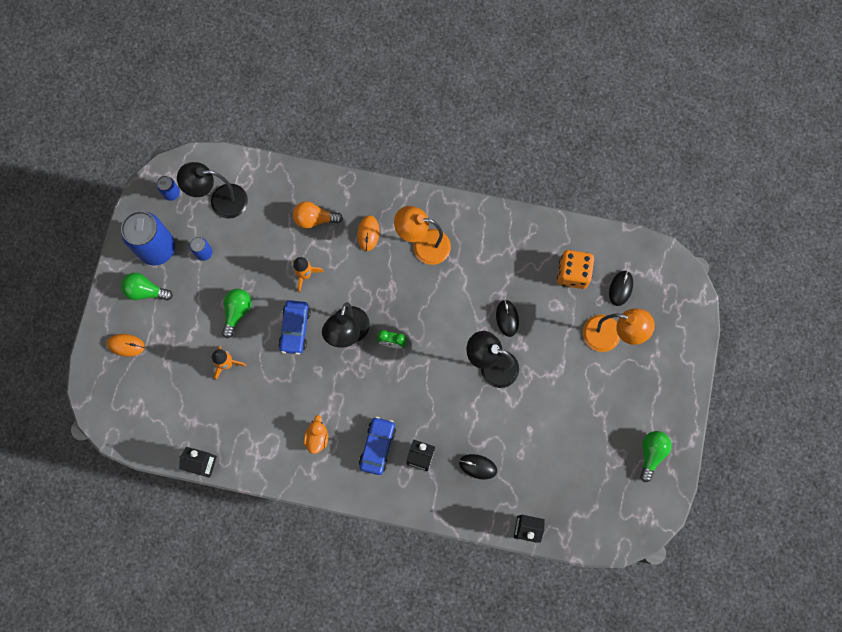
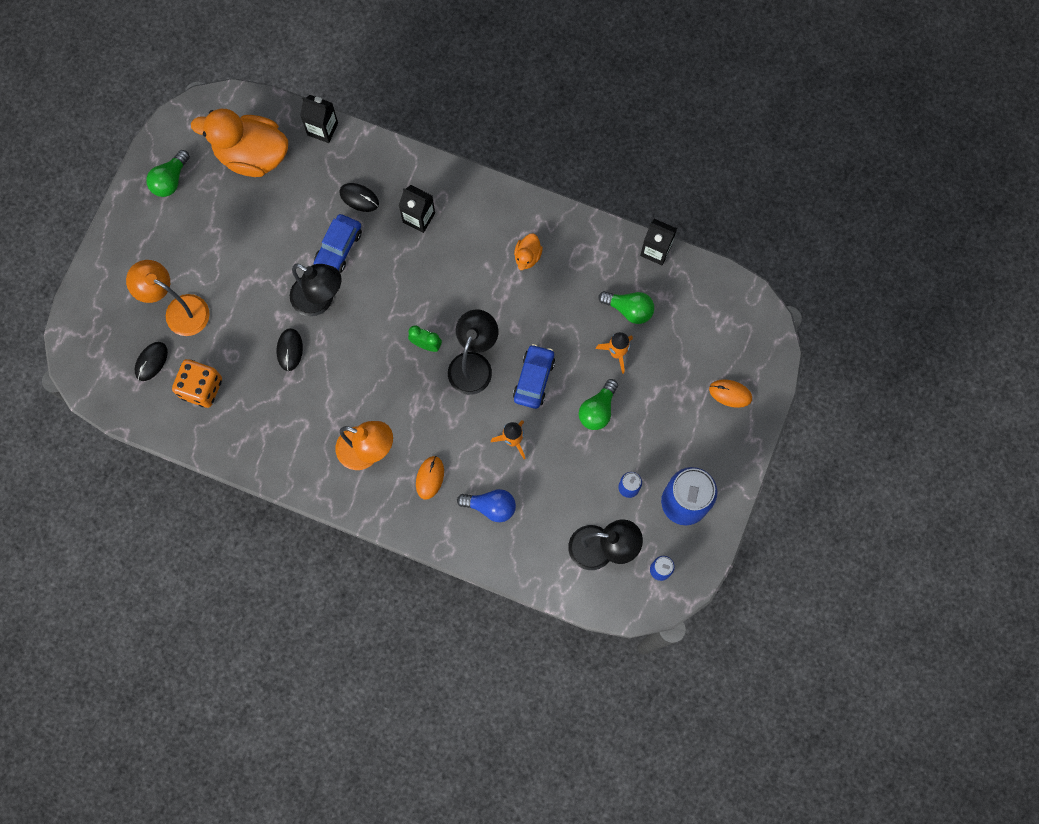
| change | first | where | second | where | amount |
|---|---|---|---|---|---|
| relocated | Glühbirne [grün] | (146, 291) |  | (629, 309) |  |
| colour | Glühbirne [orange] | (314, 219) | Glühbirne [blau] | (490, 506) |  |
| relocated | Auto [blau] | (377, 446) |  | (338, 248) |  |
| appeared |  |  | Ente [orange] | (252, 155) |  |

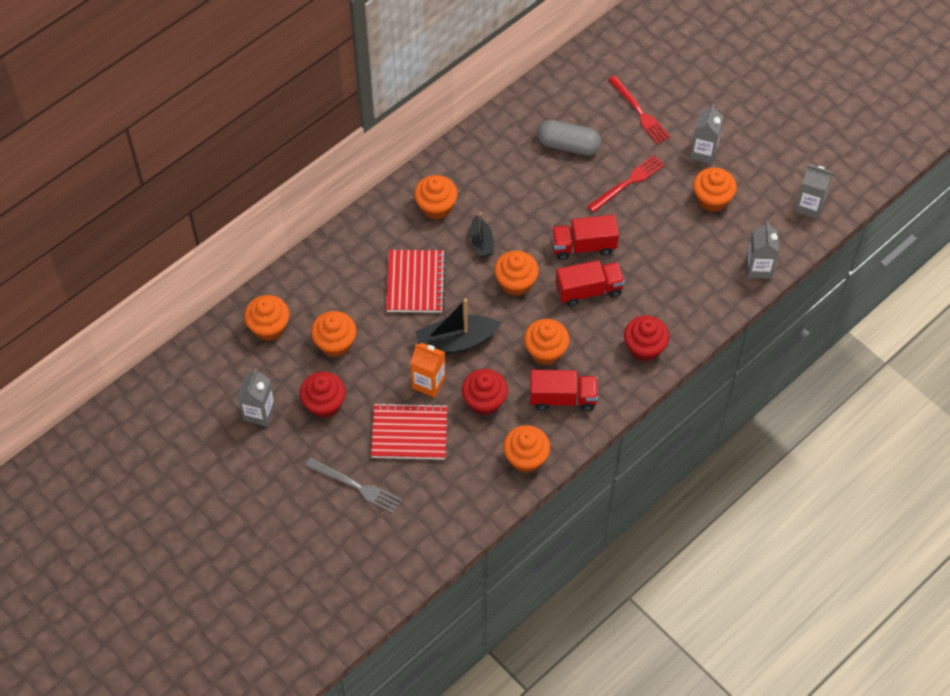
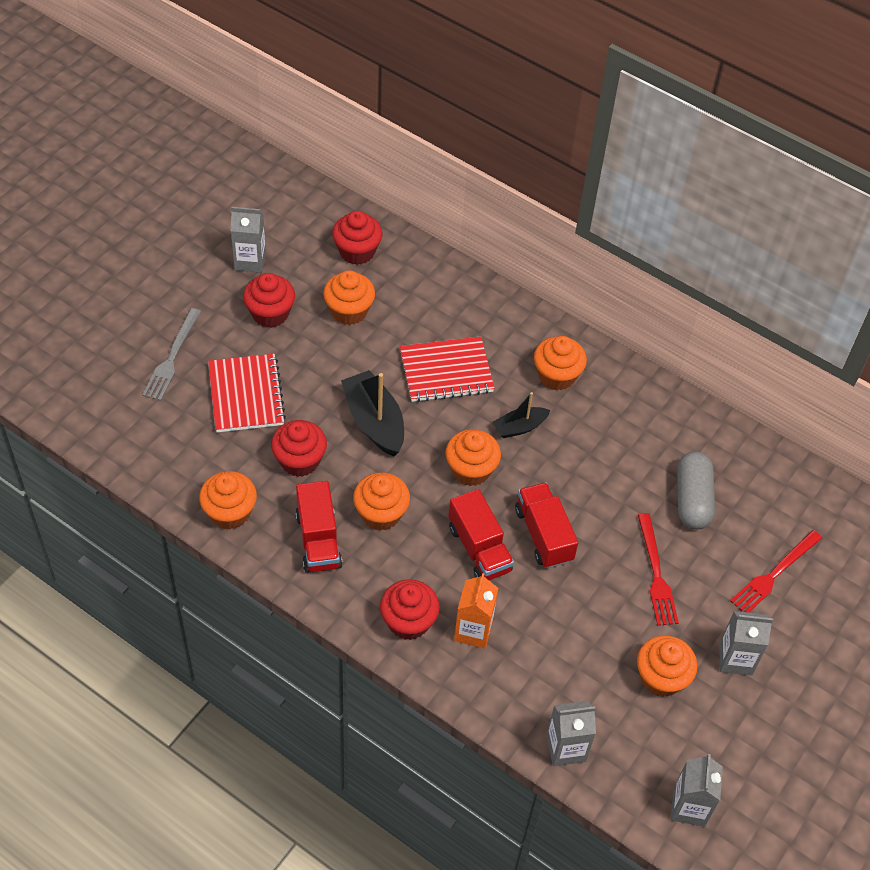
| change | first | where | second | where | amount |
|---|---|---|---|---|---|
| colour | Muffin [orange] | (269, 327) | Muffin [rot] | (357, 251) |  |
| relocated | Getränkekarton [orange] | (428, 383) |  | (473, 630) |  |
| spun | Gabel [rot] | (628, 183) |  | (656, 573) | 45 degrees clockwise |

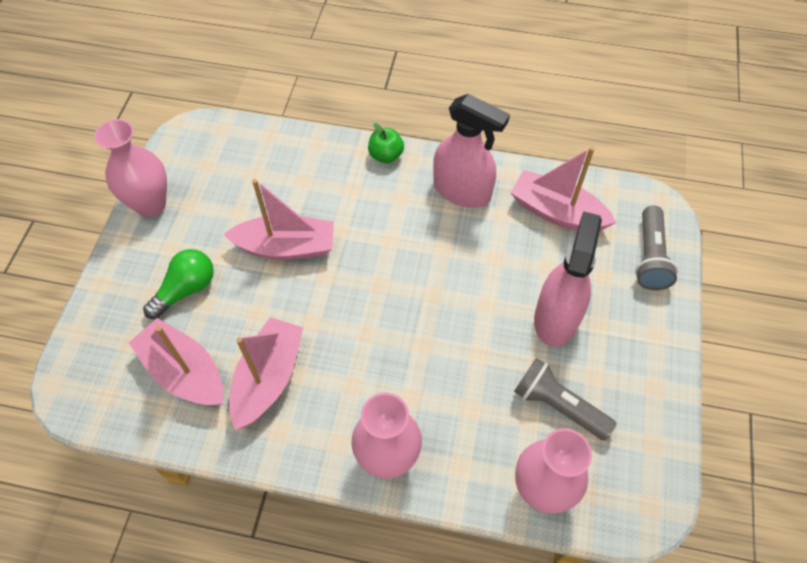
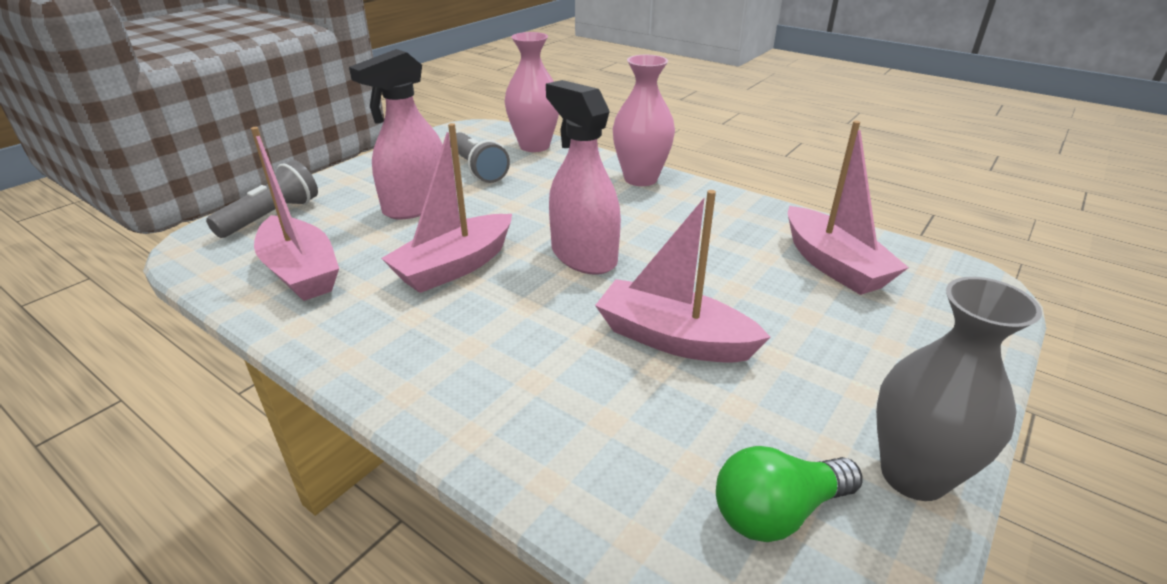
| change | first | where | second | where | amount |
|---|---|---|---|---|---|
| colour | Vase [rosa] | (150, 204) | Vase [grau] | (913, 475) |  |
| relocated | Glühbirne [grün] | (186, 290) |  | (777, 512) |  |
| relocated | Boot [rosa] | (268, 378) |  | (454, 266) |  |
| missing | Apfel [grün] | (386, 155) |  |  |  |
| relocated | Sprühflasche [rosa] | (462, 191) |  | (583, 256) |  |

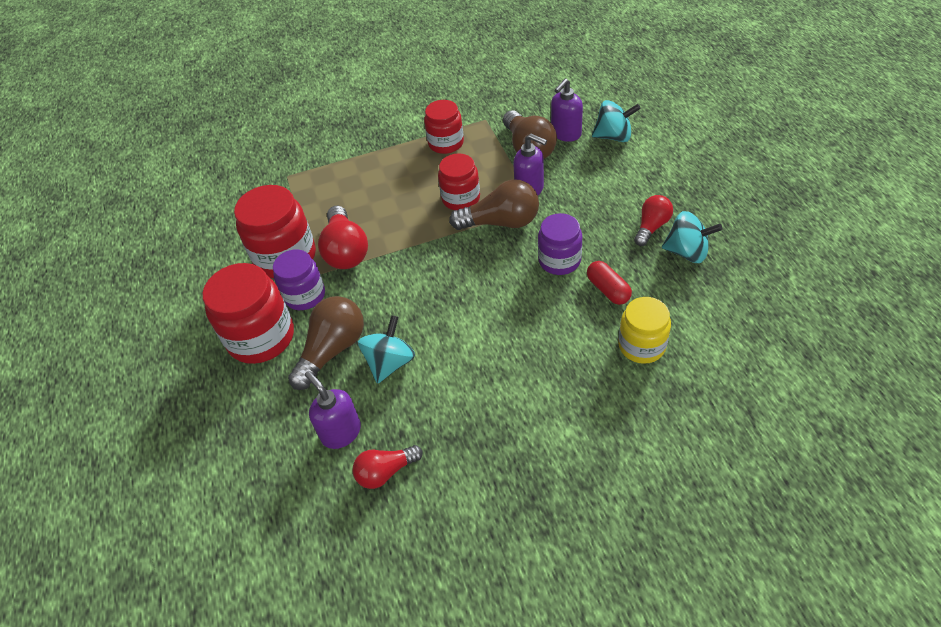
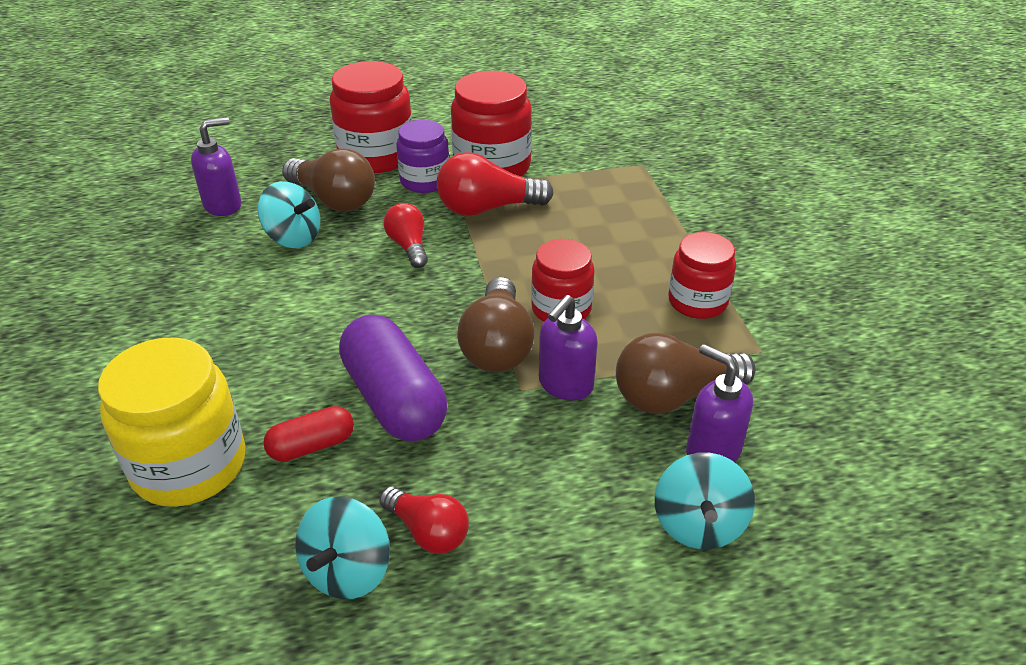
| change | first | where | second | where | amount |
|---|---|---|---|---|---|
| relocated | Glühbirne [rot] | (386, 472) |  | (409, 246) |  |
| exchanged | Einmachglas [lila] | (559, 260) | Kapsel [lila] | (394, 399) |  |
| size | Einmachglas [gelb] | (641, 345) |  | (189, 465) | x1.57 |

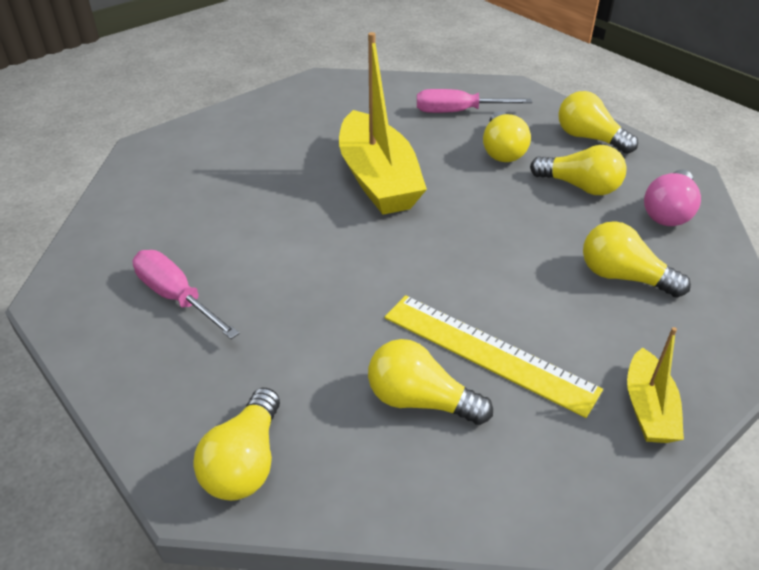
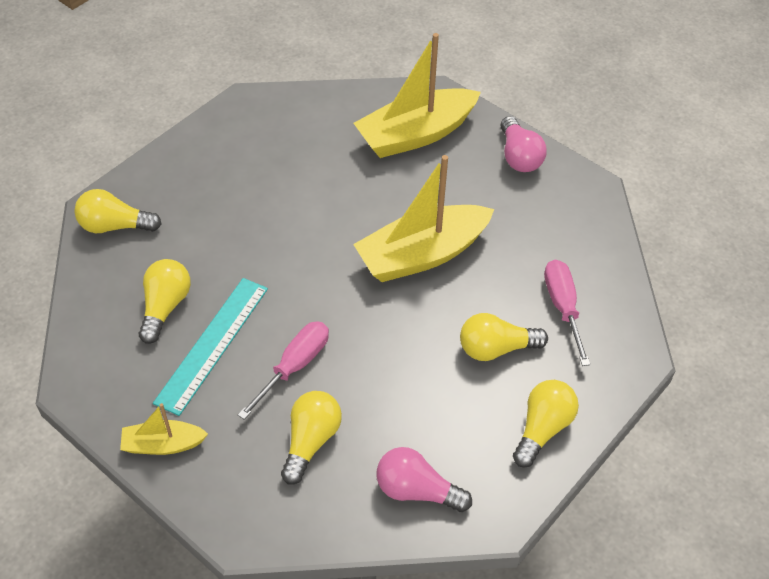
| change | first | where | second | where | amount |
|---|---|---|---|---|---|
| relocated | Schraubenzieher [rosa] | (176, 296) |  | (295, 366) |  |
| colour | Lineal [gelb] | (488, 352) | Lineal [türkis] | (212, 344) |  |
| missing | Glühbirne [gelb] | (579, 186) |  |  |  |
| appeared |  |  | Boot [gelb] | (416, 134) |  |
| appeared |  |  | Glühbirne [rosa] | (519, 156) |  |

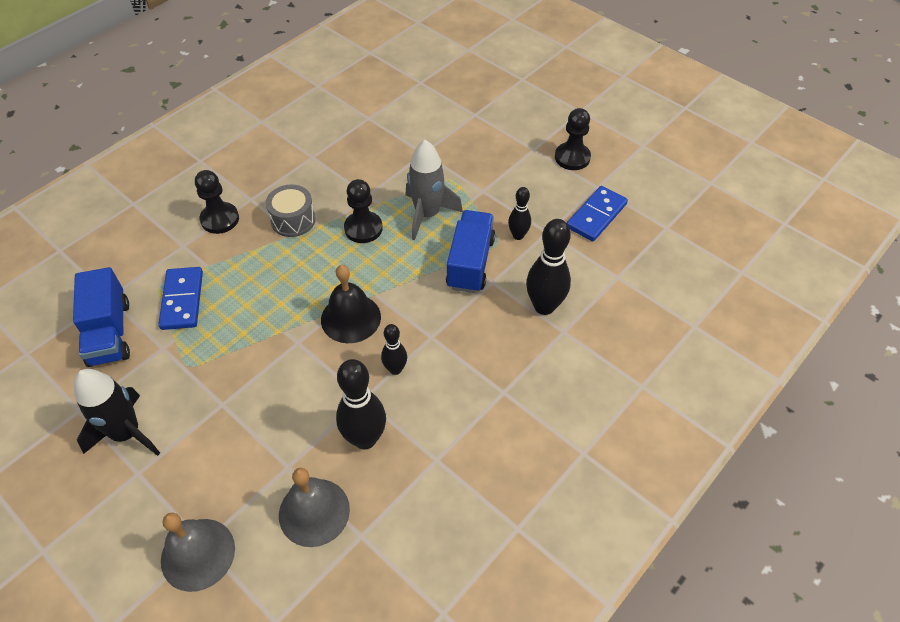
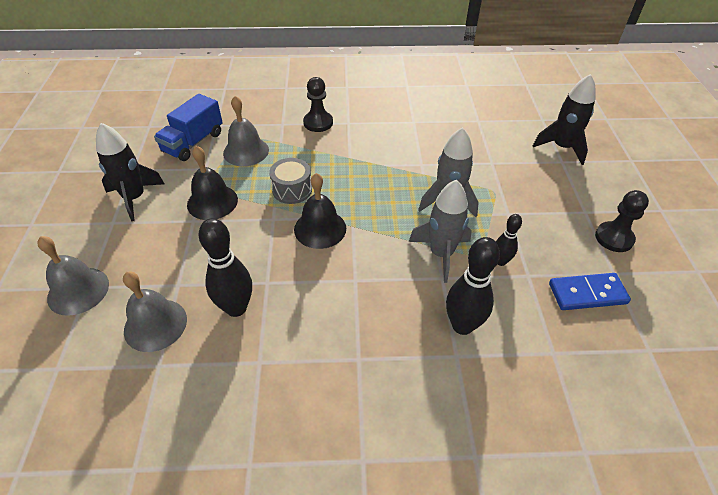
| change | first | where | second | where | amount |
|---|---|---|---|---|---|
| exchanged | Dominostein [blau] | (182, 300) | Glocke [grau] | (246, 151) |  |
| relocated | Trommel [grau] | (293, 220) |  | (292, 190) |  |
| missing | Bauer [schwarz] | (363, 228) |  |  |  |
| missing | Bowlingkegel [schwarz] | (395, 369) |  |  |  |
| exchanged | Lastwagen [blau] | (470, 263) | Rakete [grau] | (441, 254) |  |
| appeared |  |  | Glocke [schwarz] | (212, 202) |  |
| appeared |  |  | Rakete [schwarz] | (562, 147) |  |

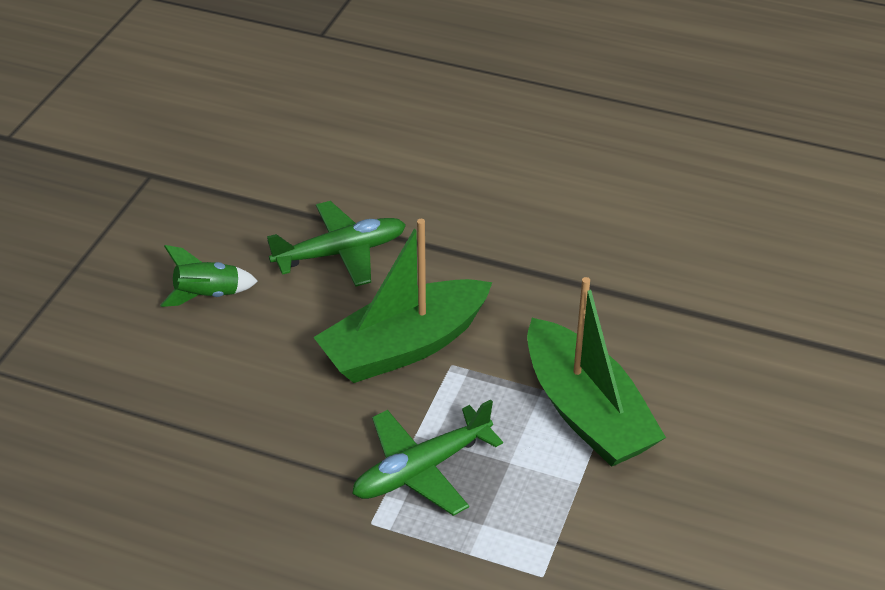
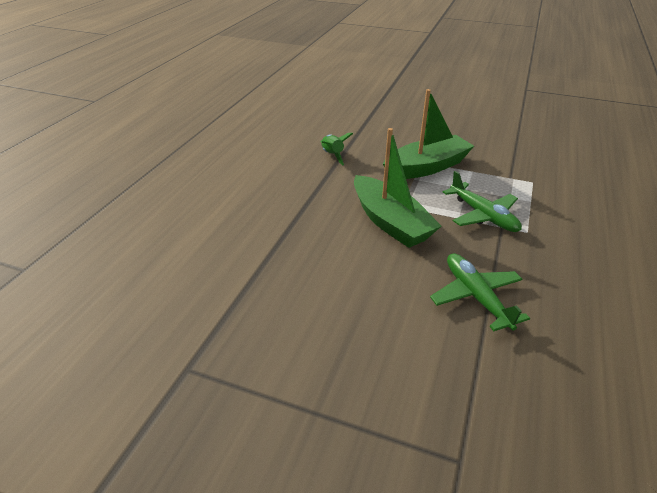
| change | first | where | second | where | amount |
|---|---|---|---|---|---|
| relocated | Rakete [grün] | (208, 295) |  | (332, 155) |  |
| relocated | Flugzeug [grün] | (340, 253) |  | (476, 297) |  |

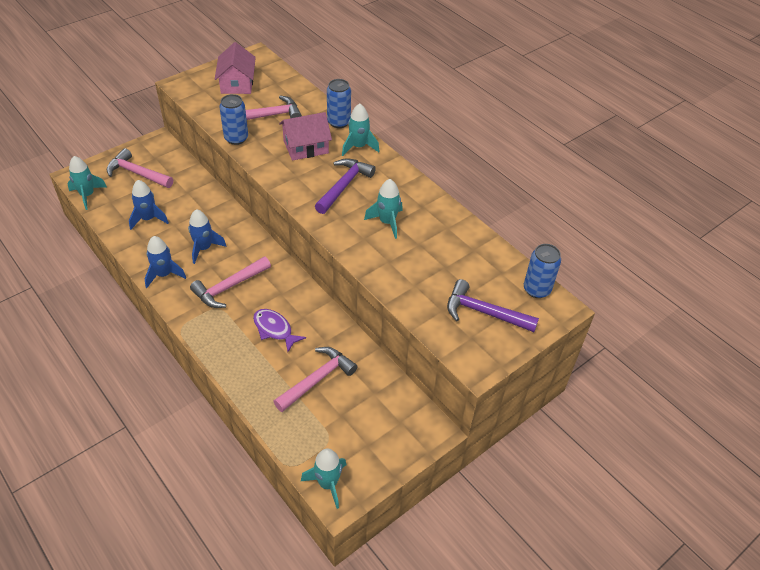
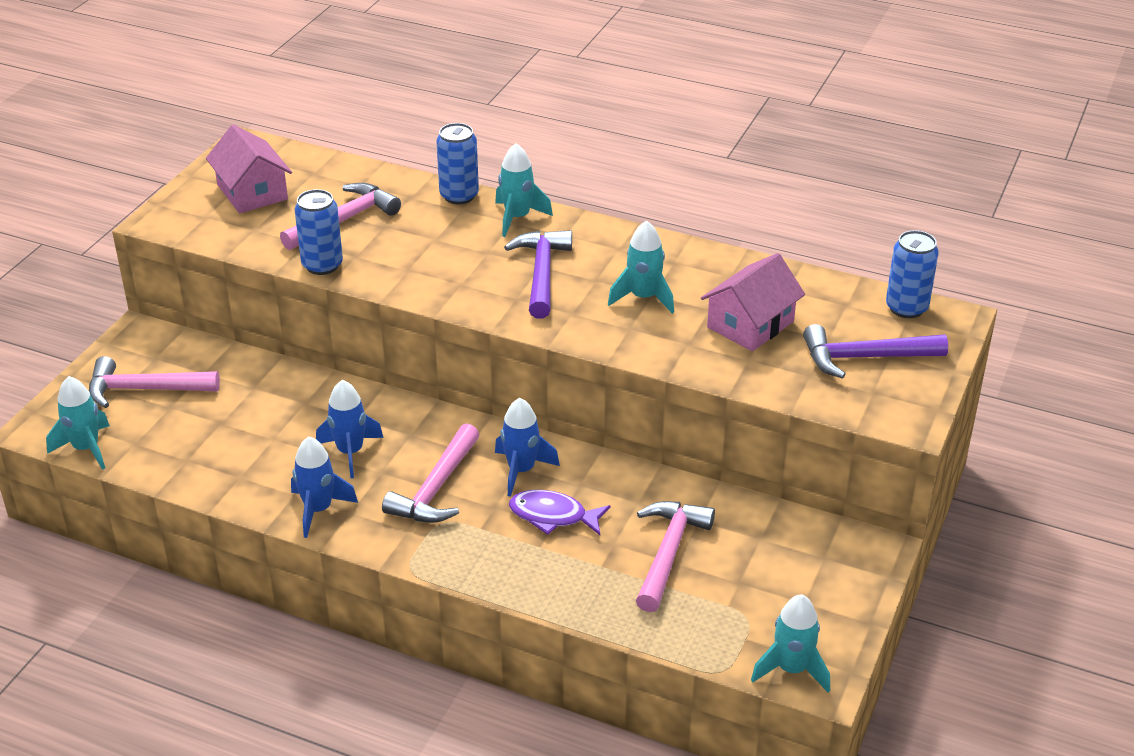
| change | first | where | second | where | amount |
|---|---|---|---|---|---|
| relocated | Rakete [blau] | (148, 219) |  | (521, 470) |  |
| relocated | Haus [rosa] | (306, 147) |  | (750, 324) |  |

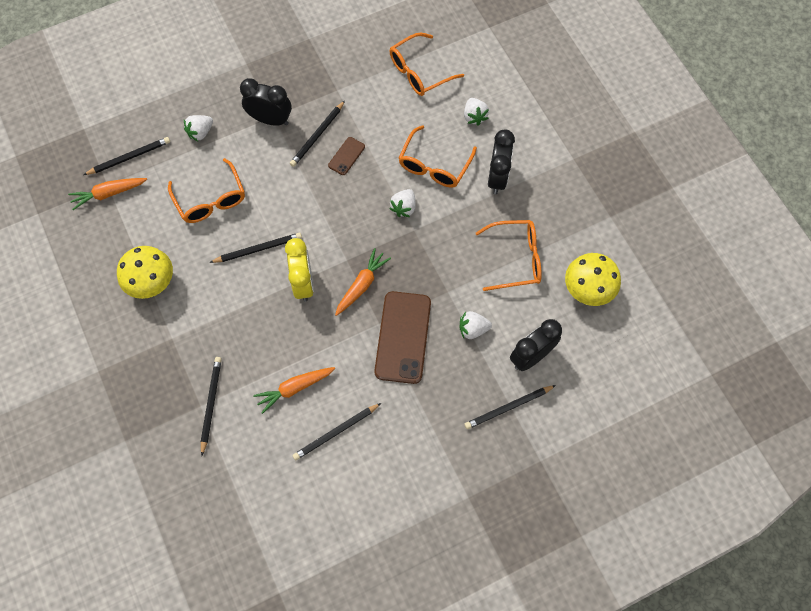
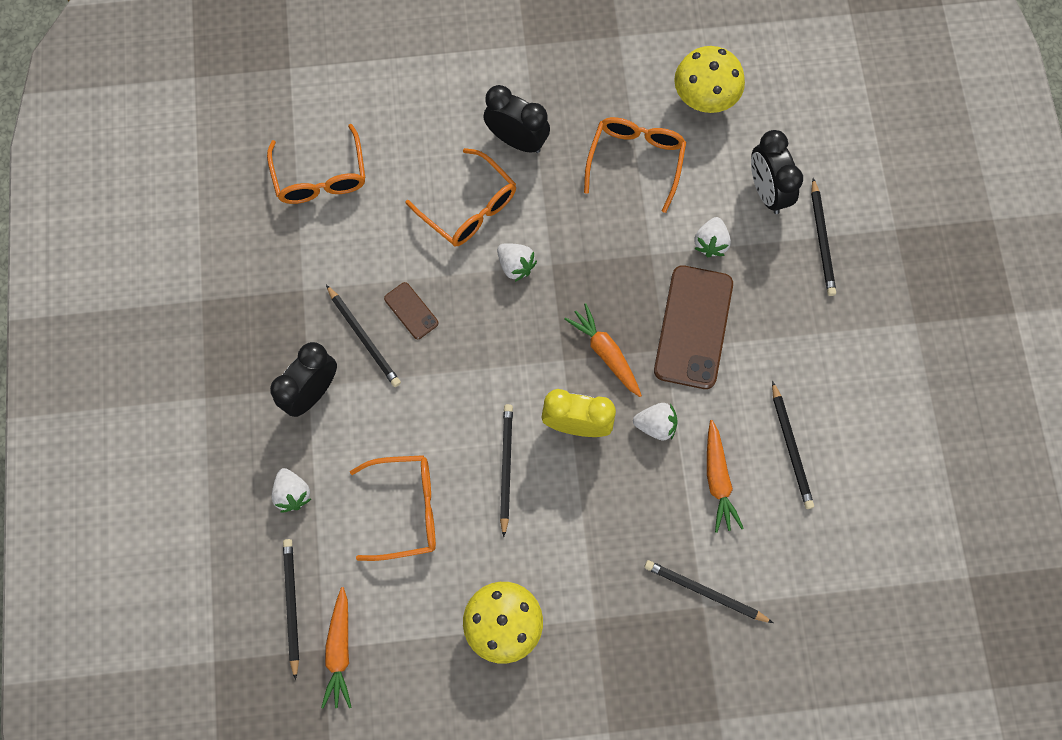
| change | first | where | second | where | amount |
|---|---|---|---|---|---|
| spun | Handy [braun] | (403, 337) |  | (693, 327) | 75 degrees clockwise |
| relocated | Erdbeere [weiß] | (474, 116) |  | (655, 425) |  |

